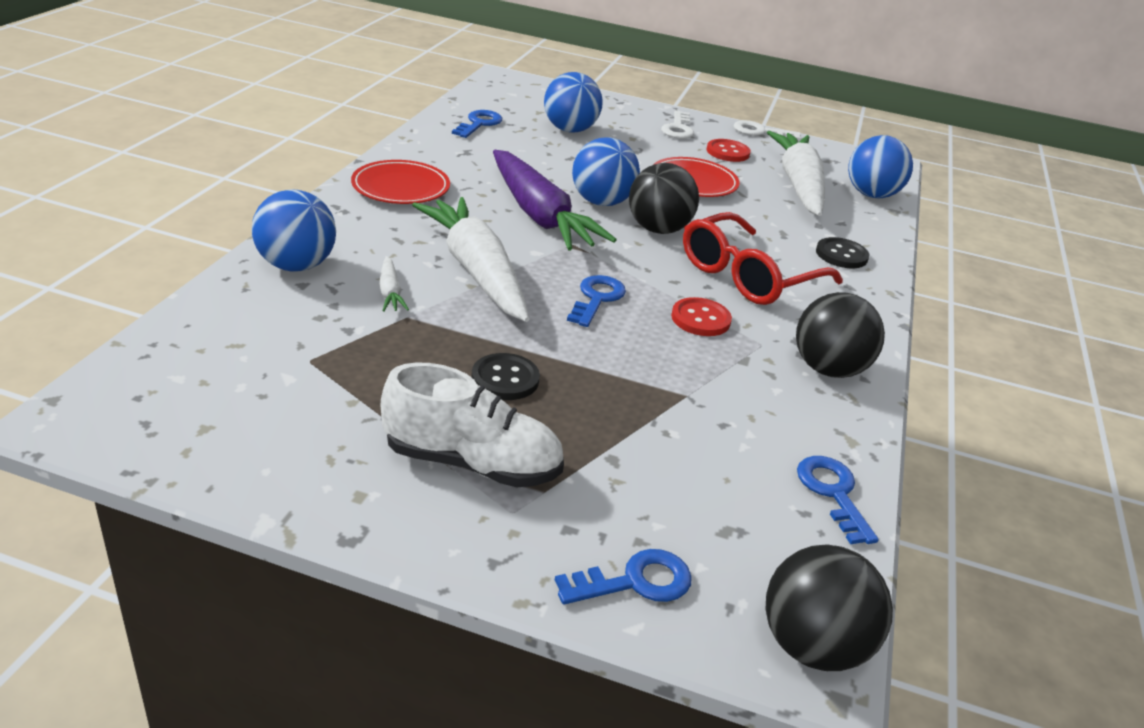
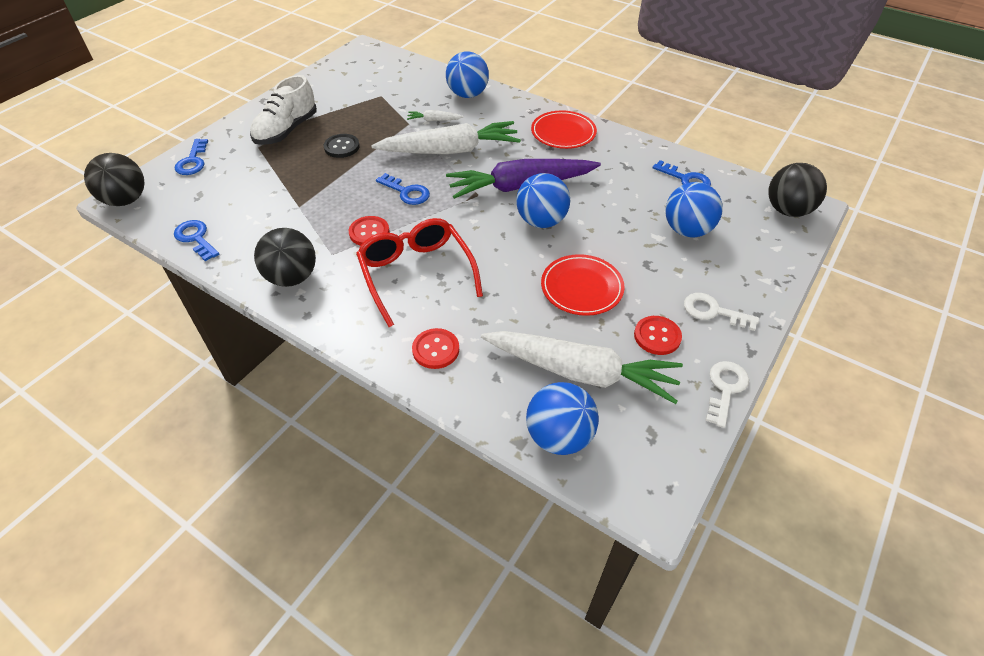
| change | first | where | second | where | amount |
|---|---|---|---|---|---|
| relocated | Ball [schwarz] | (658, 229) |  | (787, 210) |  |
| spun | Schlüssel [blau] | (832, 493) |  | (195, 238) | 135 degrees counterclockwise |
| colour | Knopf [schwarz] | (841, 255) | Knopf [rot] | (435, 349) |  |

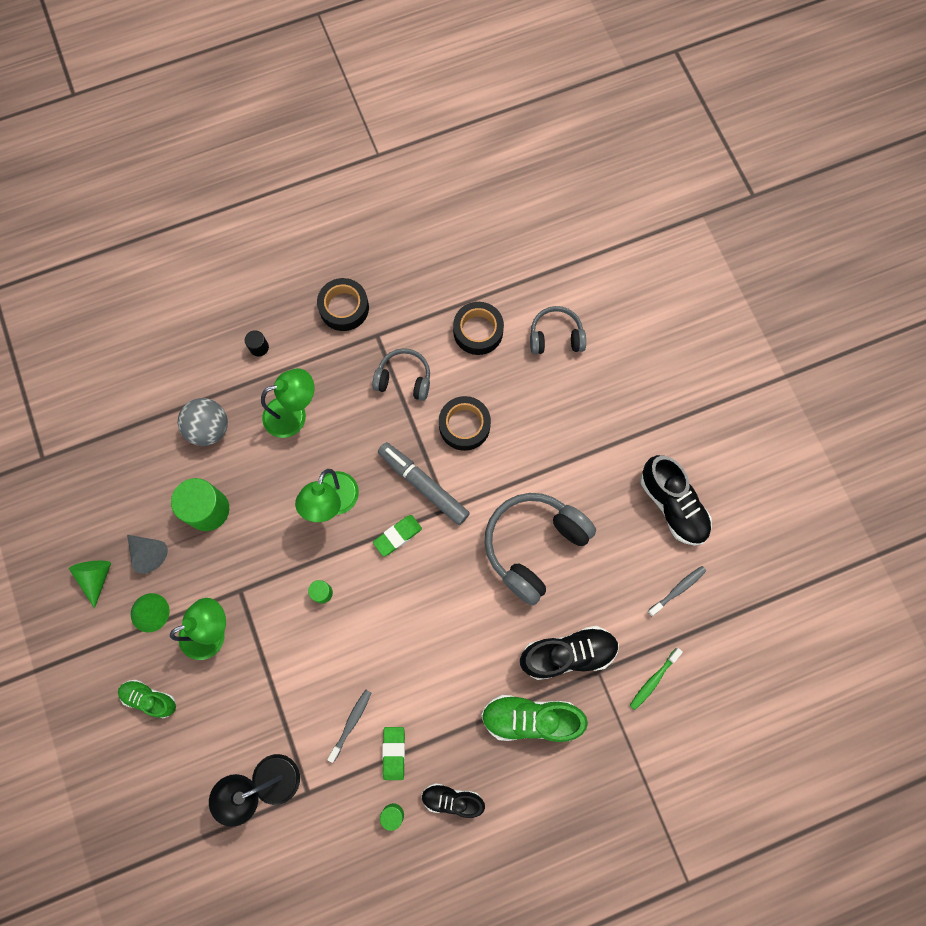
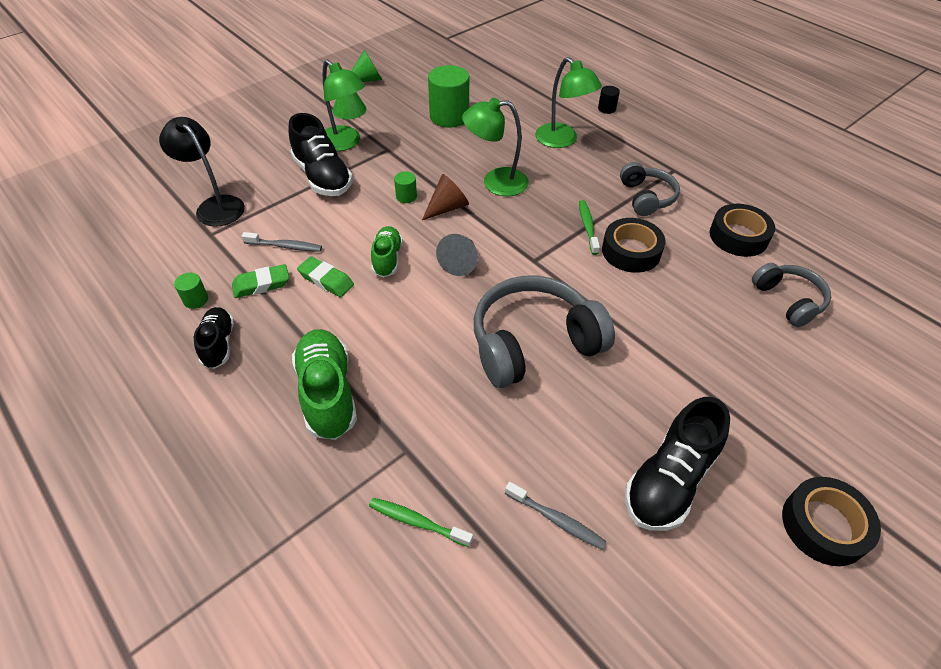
| change | first | where | second | where | amount |
|---|---|---|---|---|---|
| relocated | Schuh [grün] | (150, 698) |  | (387, 259) |  |
| relocated | Kegel [grau] | (149, 553) |  | (460, 262) |  |
| missing | Ball [grau] | (209, 428) |  |  |  |
| relocated | Klebeband [schwarz] | (344, 308) |  | (824, 525) |  |
| relocated | Radiergummi [grün] | (397, 536) |  | (326, 280) |  |
| missing | Filzstift [grau] | (423, 485) |  |  |  |
| spun | Kopfhörer [grau] | (534, 546) |  | (533, 343) | 45 degrees counterclockwise |
| relocated | Schuh [schwarz] | (568, 654) |  | (323, 177) |  |
| appeared |  |  | Kegel [braun] | (447, 208) |  |
| appeared |  |  | Zahnbürste [grün] | (587, 227) |  |

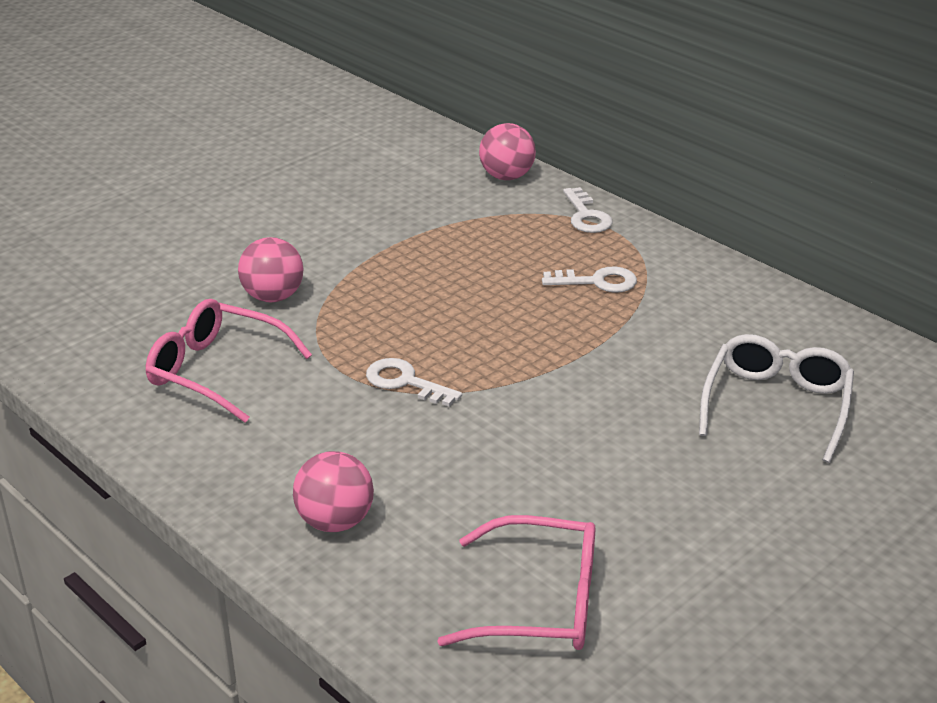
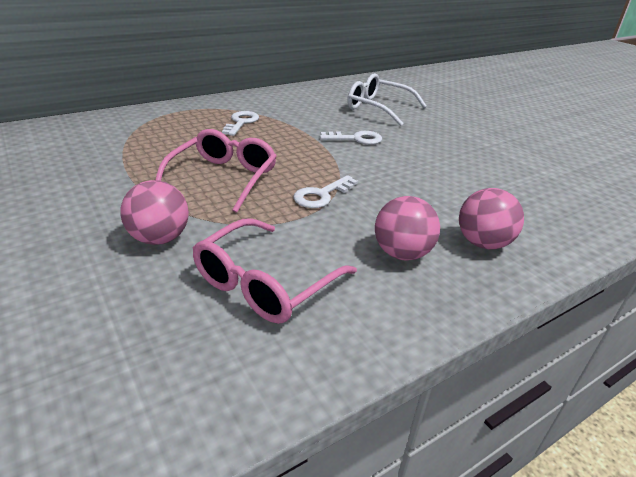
| change | first | where | second | where | amount |
|---|---|---|---|---|---|
| relocated | Brille [rosa] | (540, 602) |  | (223, 178) |  |
| relocated | Ball [rosa] | (506, 177) |  | (402, 253) |  |
| relocated | Schlüssel [weiß] | (586, 216) |  | (356, 139) |  |

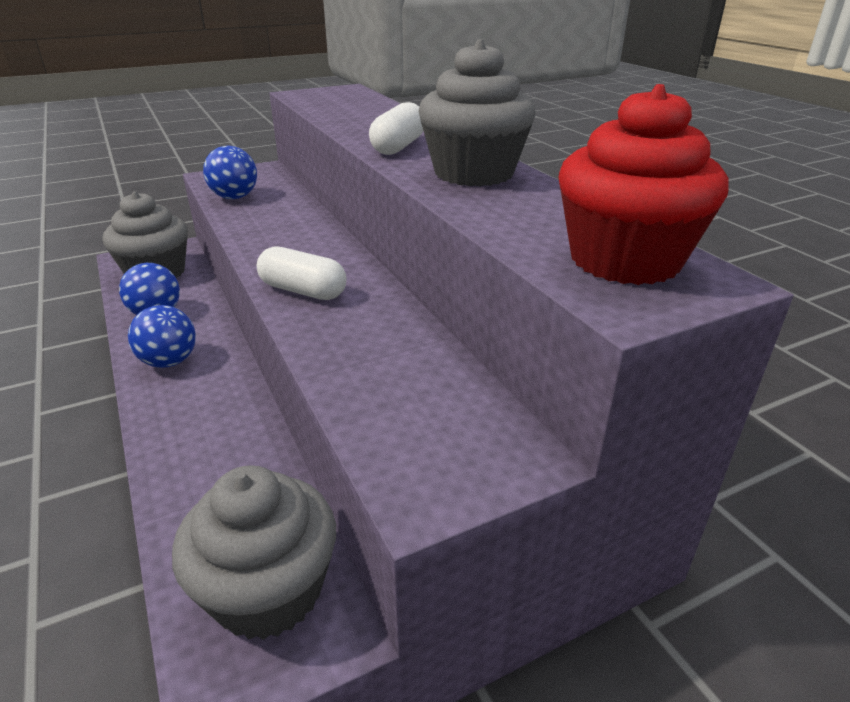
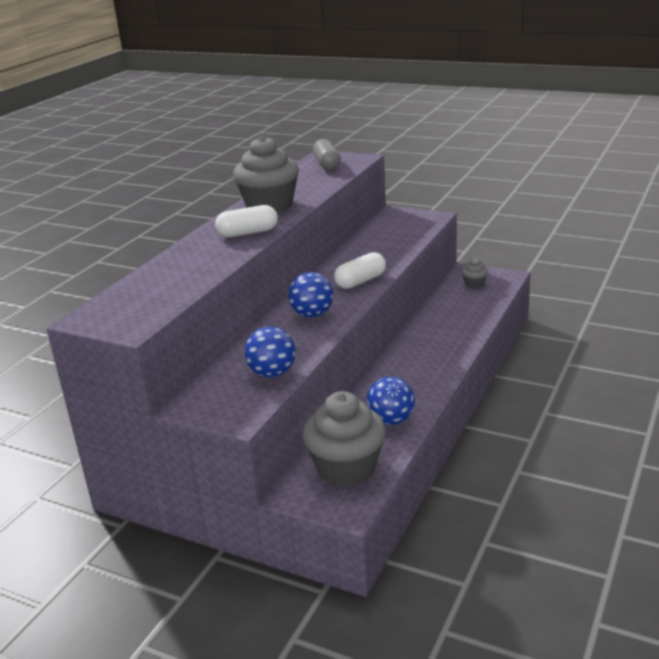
| change | first | where | second | where | amount |
|---|---|---|---|---|---|
| relocated | Ball [blau] | (169, 362) |  | (312, 314) |  |
| size | Muffin [grau] | (268, 591) |  | (474, 284) | x0.45 |
| spun | Kapsel [weiß] | (303, 291) |  | (360, 281) | 60 degrees clockwise |
| exchanged | Muffin [rot] | (624, 260) | Kapsel [grau] | (327, 164) |  |

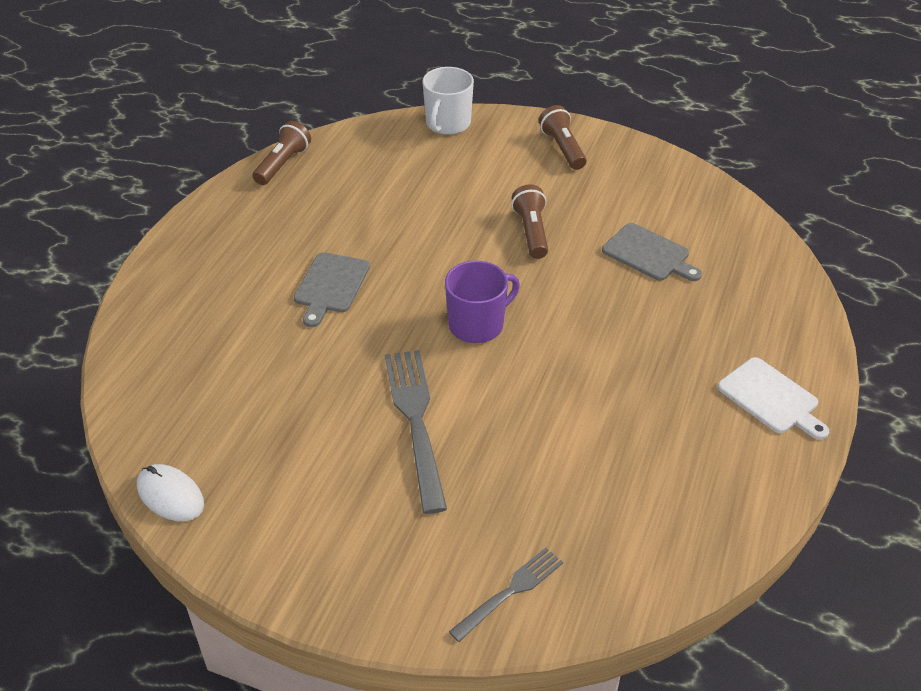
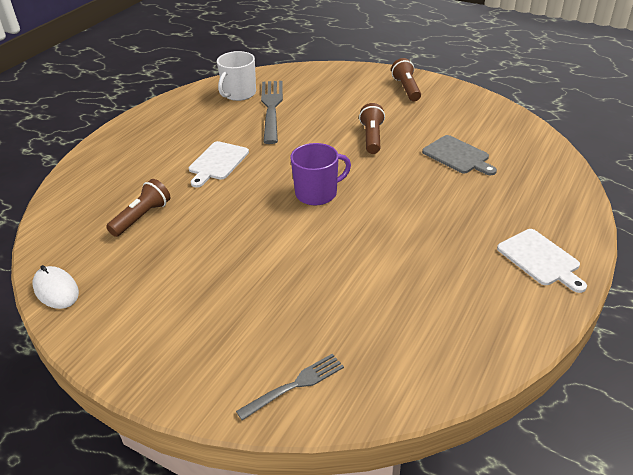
| change | first | where | second | where | amount |
|---|---|---|---|---|---|
| relocated | Taschenlampe [braun] | (283, 164) |  | (142, 217) |  |
| colour | Schneidebrett [grau] | (330, 286) | Schneidebrett [weiß] | (217, 162) |  |
| relocated | Gabel [grau] | (416, 421) |  | (271, 108) |  |
| relocated | Tasse [weiß] | (447, 124) |  | (239, 94) |  |

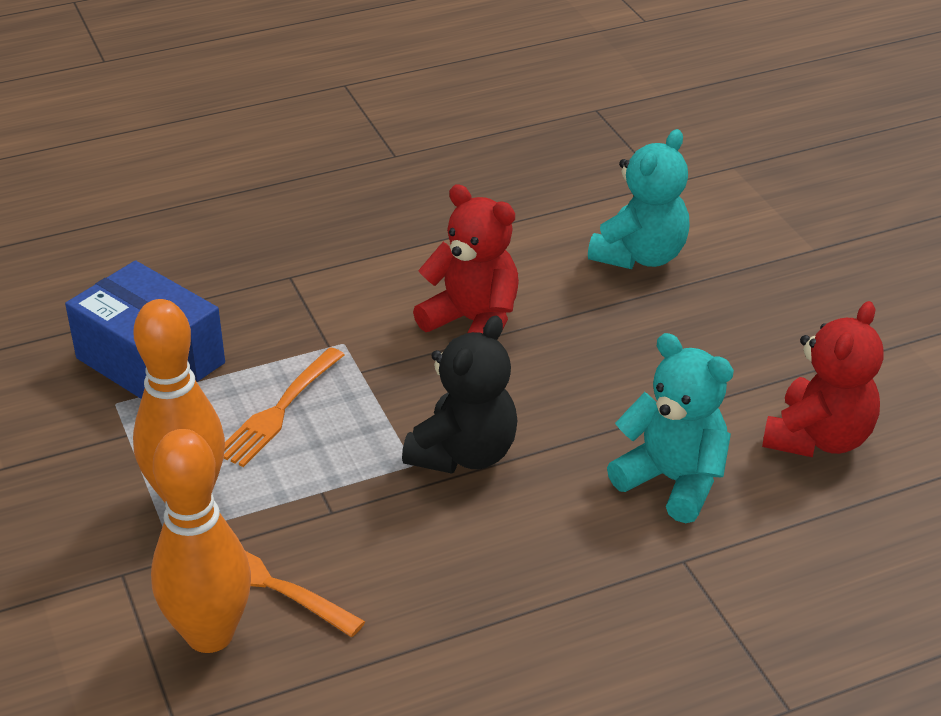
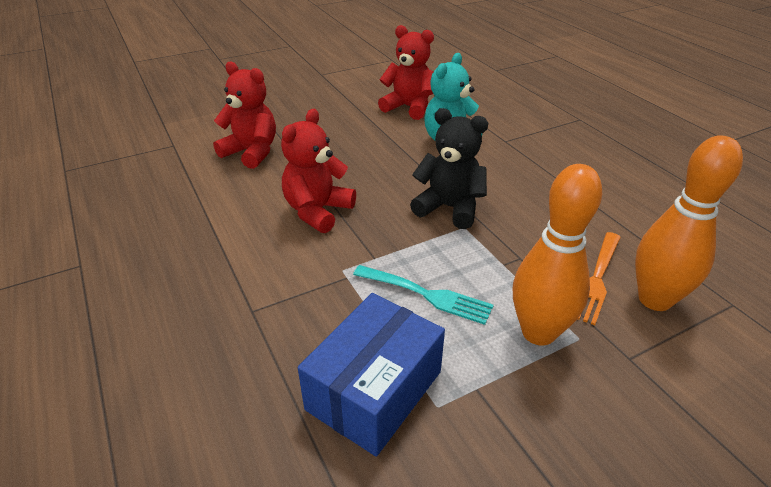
| change | first | where | second | where | amount |
|---|---|---|---|---|---|
| colour | Gabel [orange] | (279, 411) | Gabel [türkis] | (427, 295) |  |
| colour | Teddybär [türkis] | (640, 256) | Teddybär [rot] | (251, 152) |  |

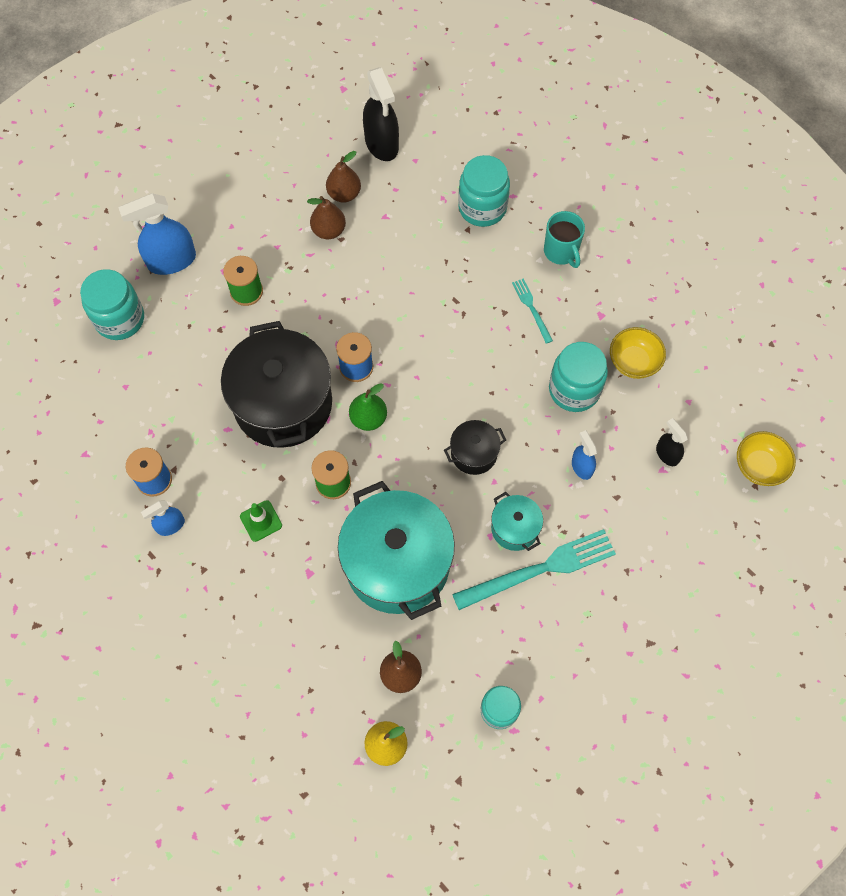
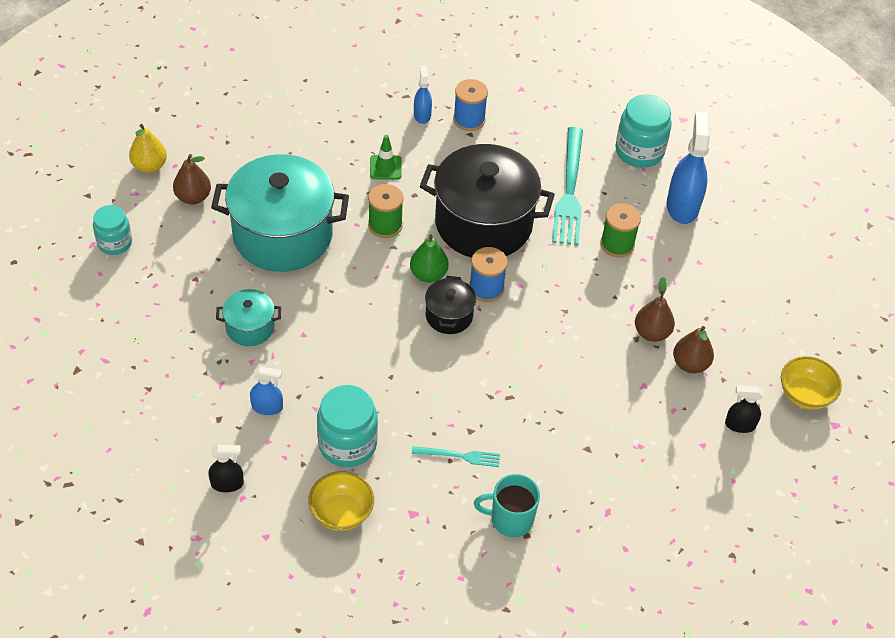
| change | first | where | second | where | amount |
|---|---|---|---|---|---|
| size | Sprühflasche [schwarz] | (382, 144) |  | (739, 425) | x0.54 |
| relocated | Kochtopf [schwarz] | (474, 453) |  | (449, 316) |  |
| relocated | Gabel [türkis] | (540, 569) |  | (569, 190) |  |
| missing | Einmachglas [türkis] | (482, 208) |  |  |  |
| relocated | Schüssel [gelb] | (759, 466) |  | (805, 394) |  |

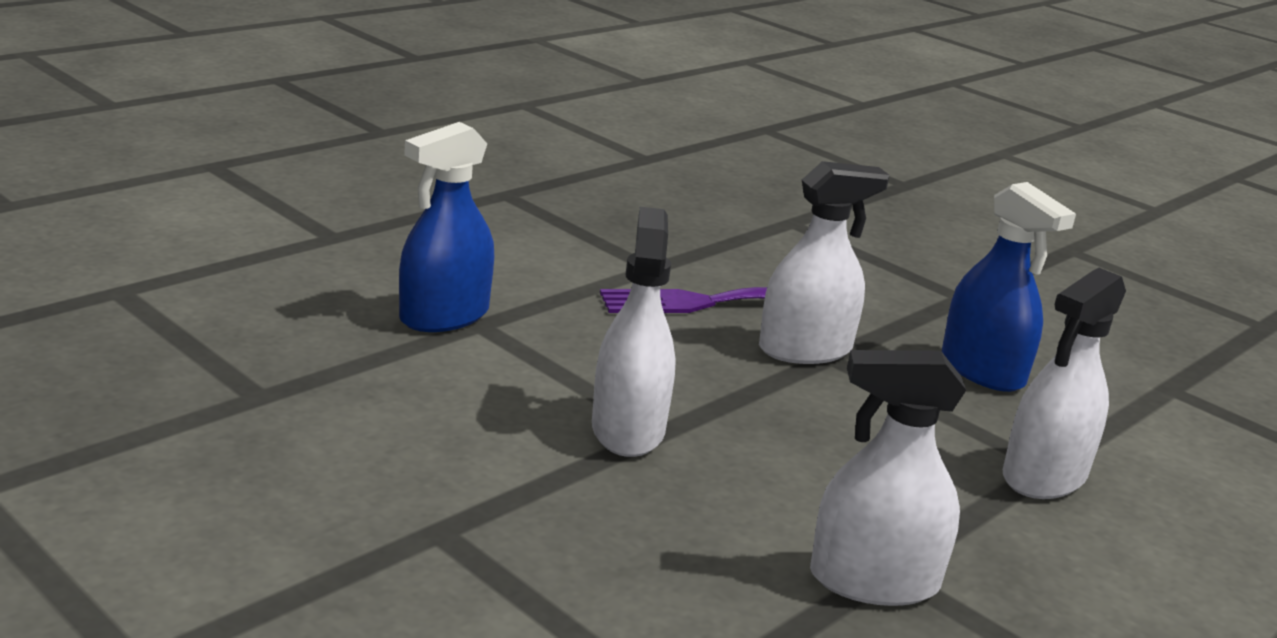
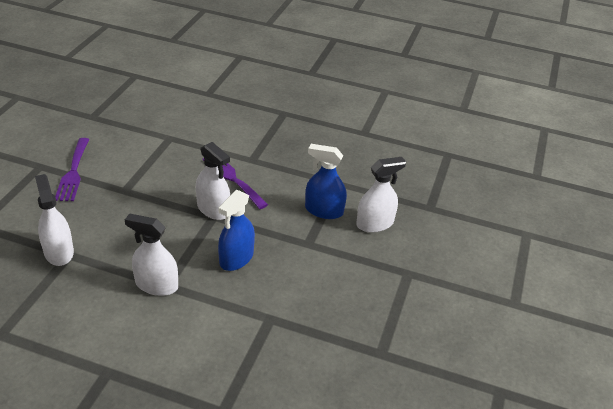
| change | first | where | second | where | amount |
|---|---|---|---|---|---|
| relocated | Sprühflasche [blau] | (444, 316) |  | (324, 210) |  |
| relocated | Sprühflasche [weiß] | (628, 429) |  | (375, 223) |  |
| appeared |  |  | Gabel [lila] | (73, 172) |  |

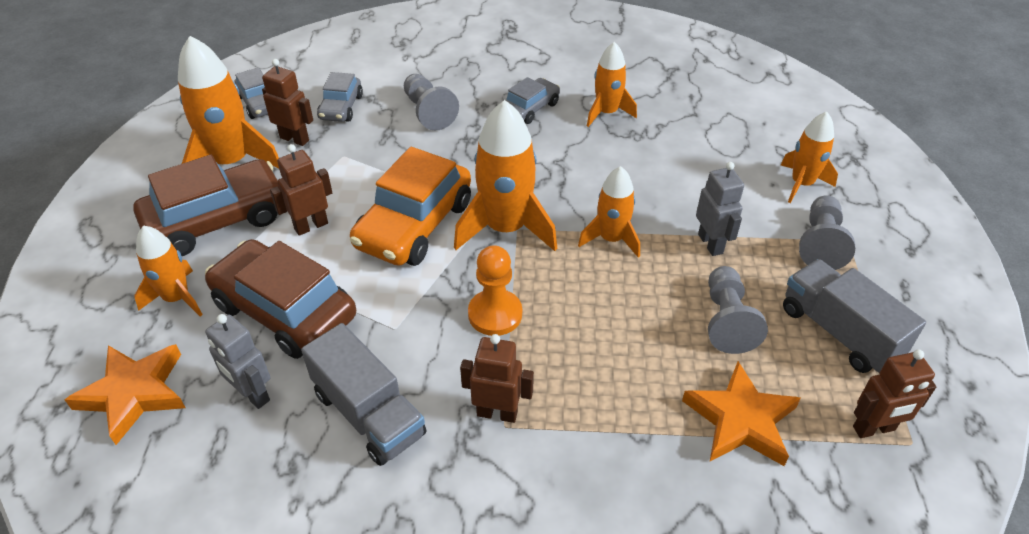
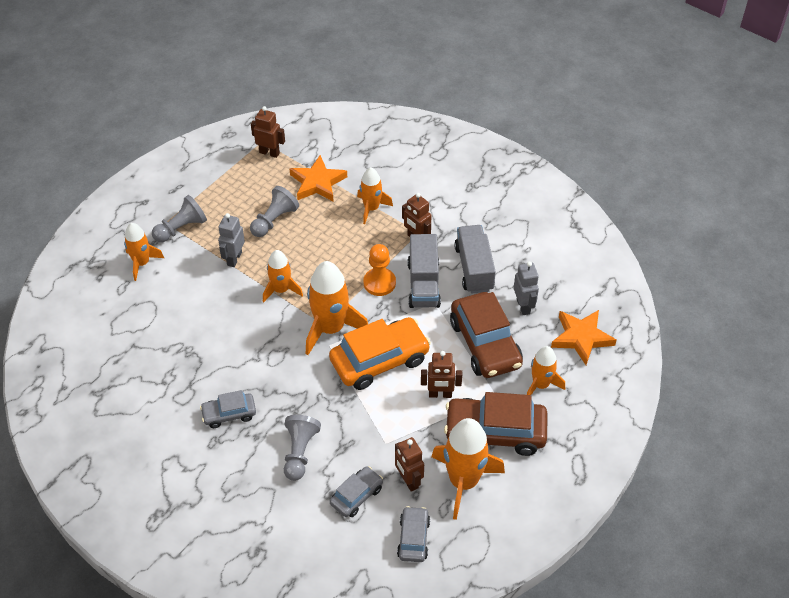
| change | first | where | second | where | amount |
|---|---|---|---|---|---|
| relocated | Rakete [orange] | (607, 113) |  | (371, 208) |  |
| relocated | Lastwagen [grau] | (839, 332) |  | (423, 284) |  |

